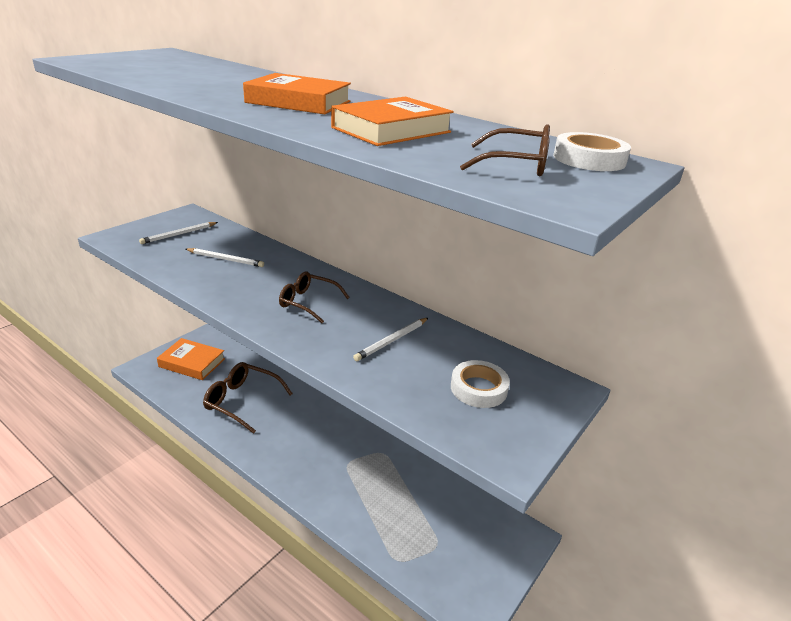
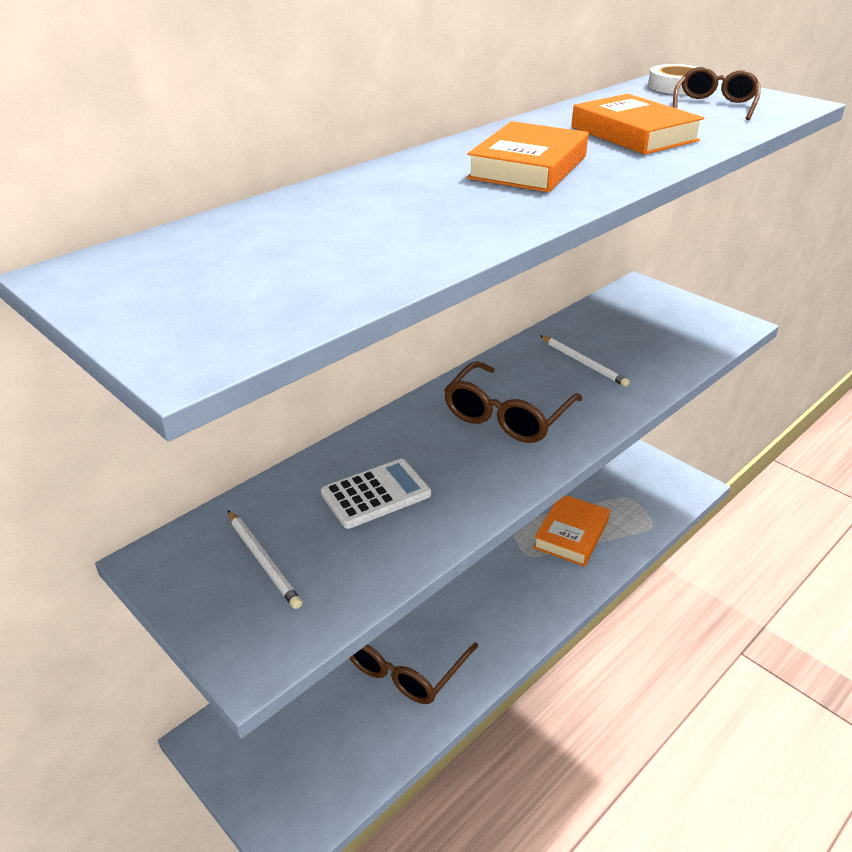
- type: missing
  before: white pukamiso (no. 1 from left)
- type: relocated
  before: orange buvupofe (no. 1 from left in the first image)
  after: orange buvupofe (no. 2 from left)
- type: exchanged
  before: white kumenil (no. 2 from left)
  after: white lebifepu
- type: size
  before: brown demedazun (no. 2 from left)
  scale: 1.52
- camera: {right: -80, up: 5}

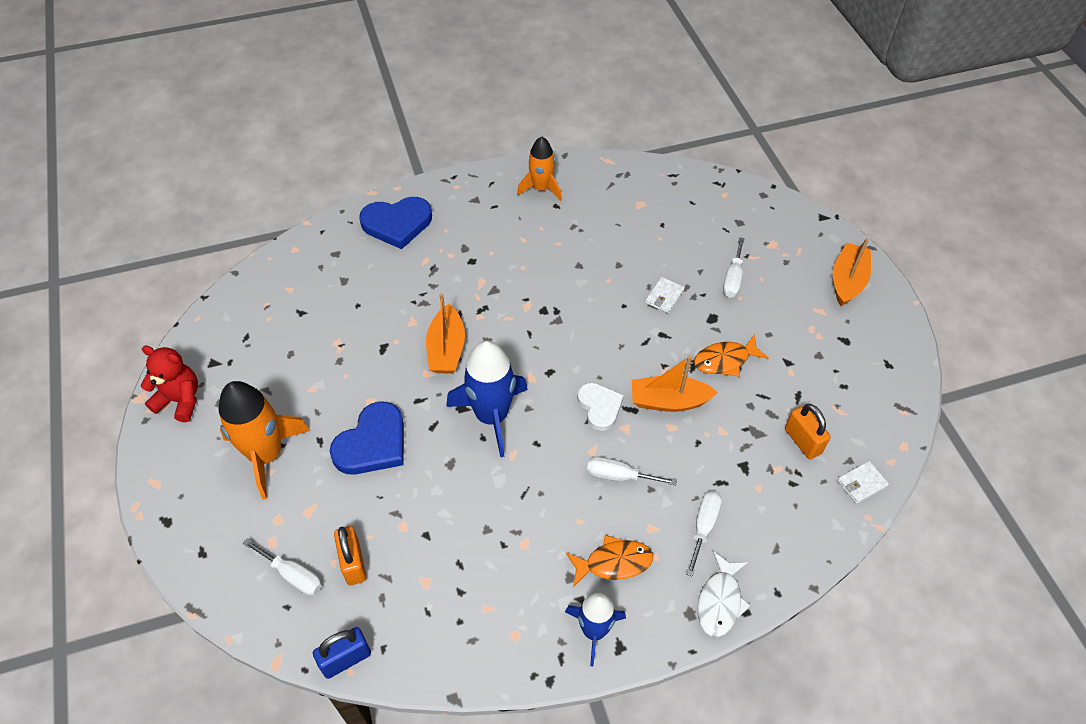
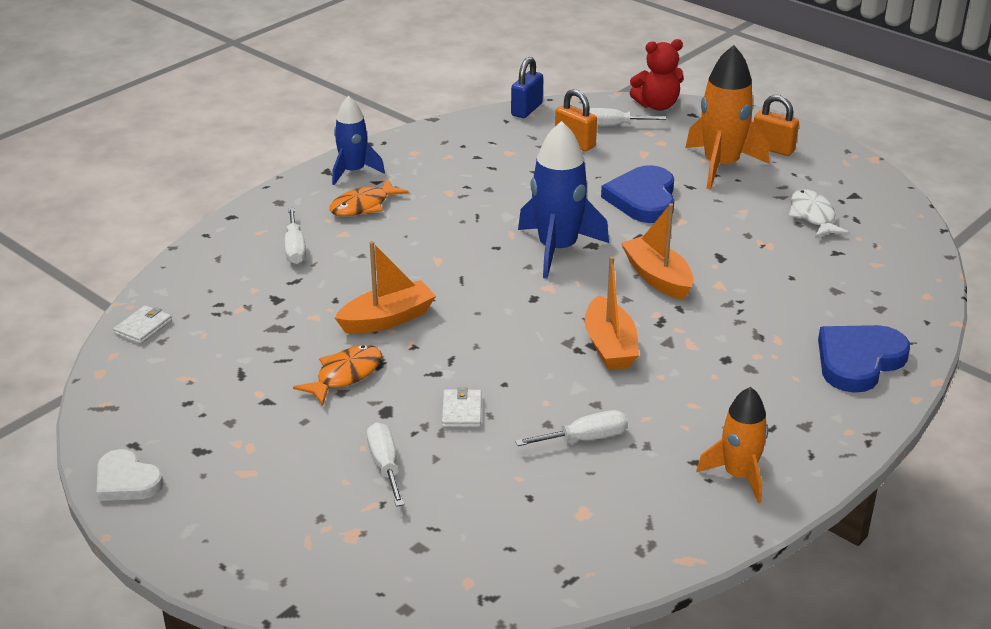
- type: relocated
  before: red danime
- type: relocated
  before: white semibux
- type: relocated
  before: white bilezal (no. 2 from left in the first image)
  after: white bilezal (no. 3 from left)
- type: relocated
  before: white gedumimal
- type: relocated
  before: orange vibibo (no. 2 from left)
- type: relocated
  before: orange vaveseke (no. 3 from left in the first image)
  after: orange vaveseke (no. 2 from left)
- camera: {right: 150, up: -20}

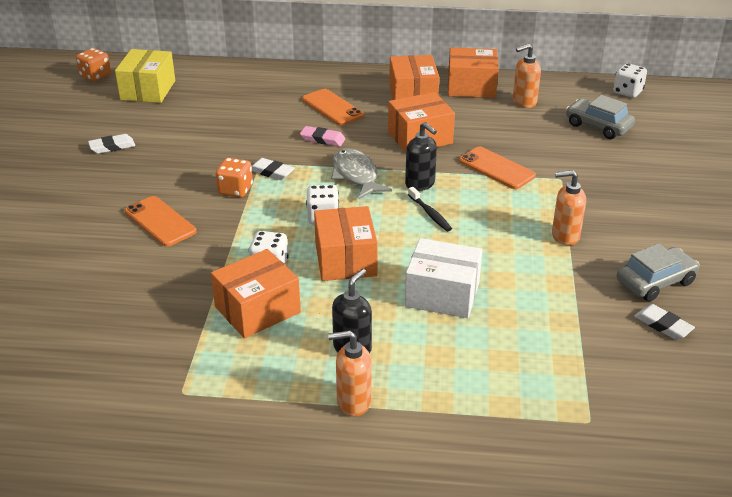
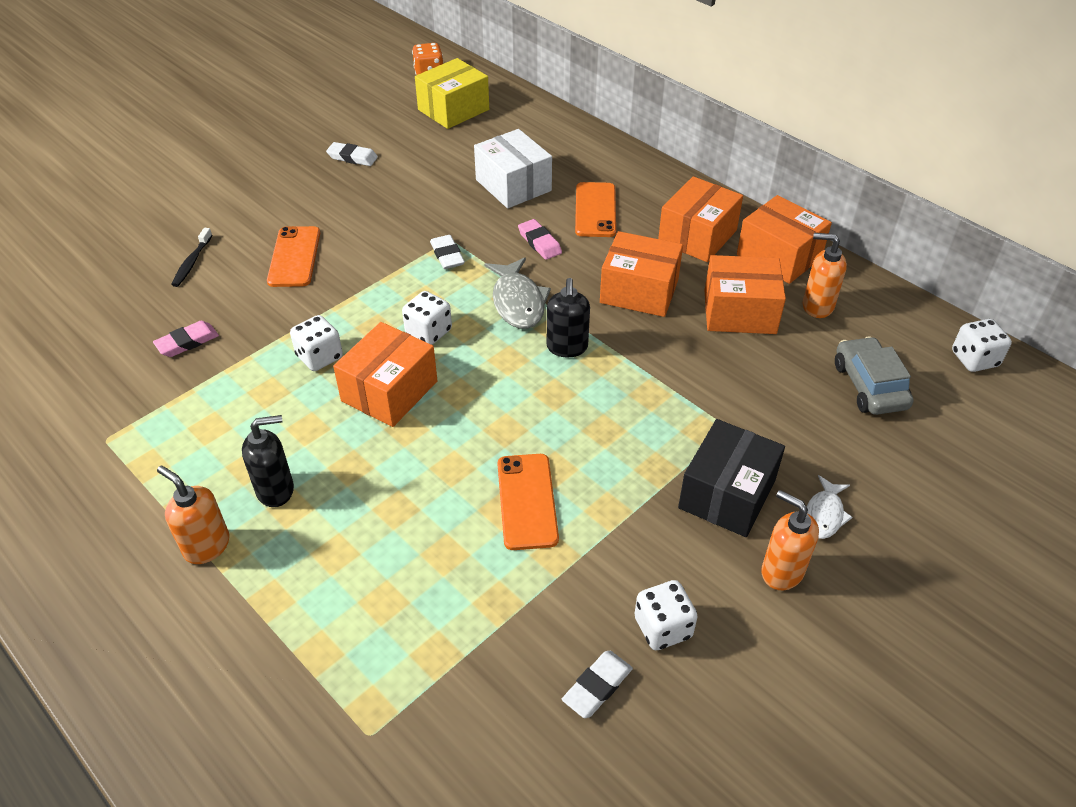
- type: missing
  before: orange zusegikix (no. 2 from left)
- type: appeared
  after: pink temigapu (no. 1 from left)
- type: appeared
  after: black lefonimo
- type: appeared
  after: white gedumimal
- type: relocated
  before: orange lefonimo (no. 1 from left in the first image)
  after: orange lefonimo (no. 4 from left)
- type: relocated
  before: white lefonimo
- type: relocated
  before: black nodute
- type: relocated
  before: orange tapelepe (no. 3 from left in the first image)
  after: orange tapelepe (no. 2 from left)
- type: relocated
  before: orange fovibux (no. 3 from left in the first image)
  after: orange fovibux (no. 2 from left)
- type: exchanged
  before: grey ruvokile (no. 2 from left)
  after: white zusegikix (no. 3 from left)
- type: spun
  before: grey gedumimal
  turn: 150
- type: spun
  before: white temigapu (no. 3 from left)
  turn: 45
- camera: {right: 40, up: 10}

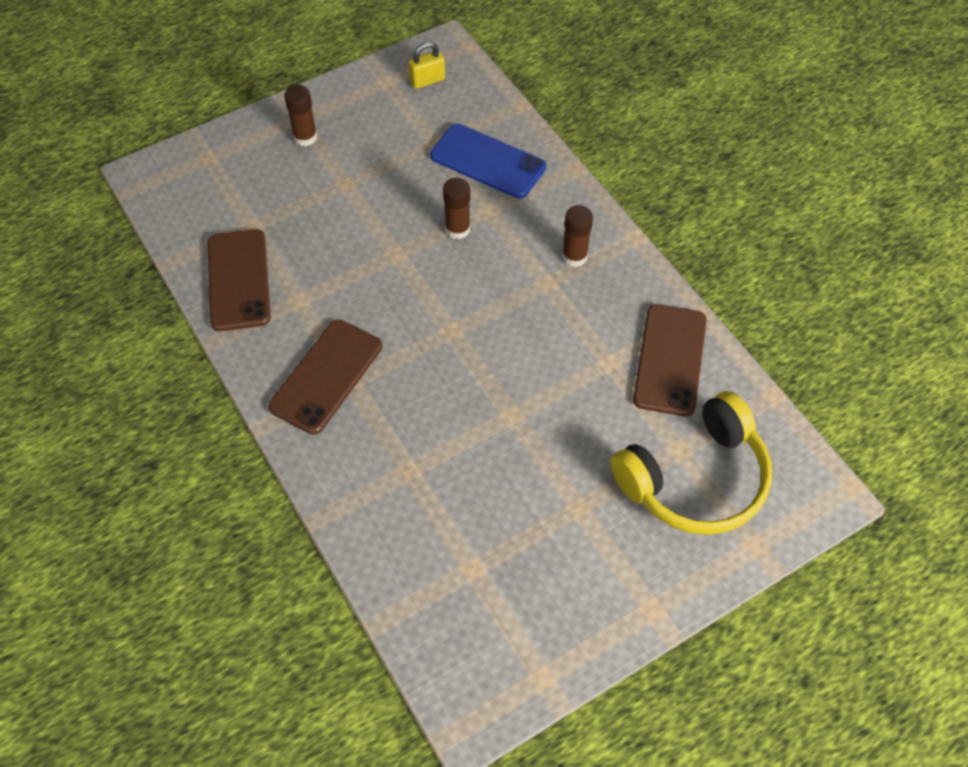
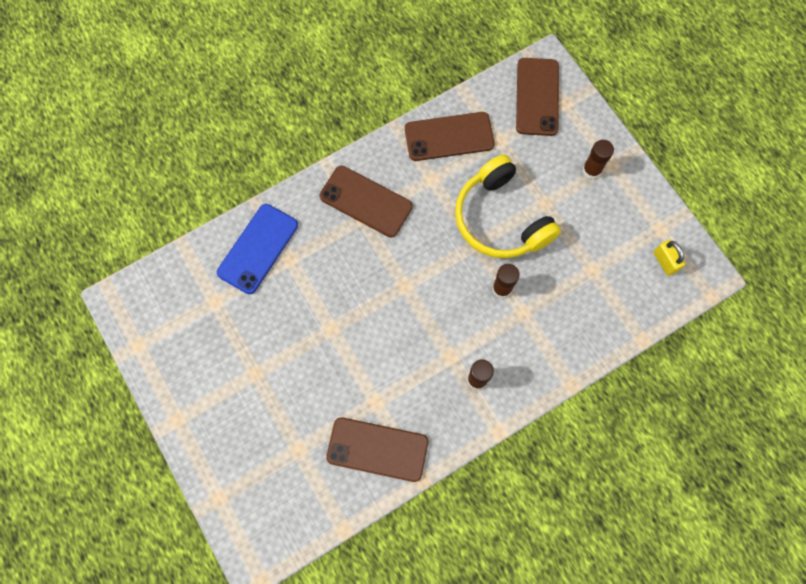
- type: appeared
  after: brown tapelepe (no. 4 from left)
- type: relocated
  before: blue tapelepe
- type: relocated
  before: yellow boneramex
- camera: {right: 90, up: 15}

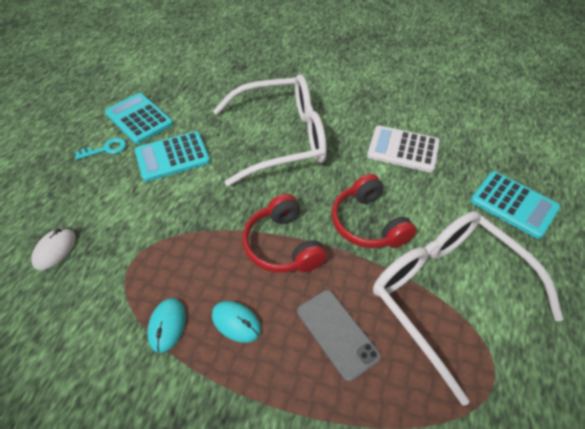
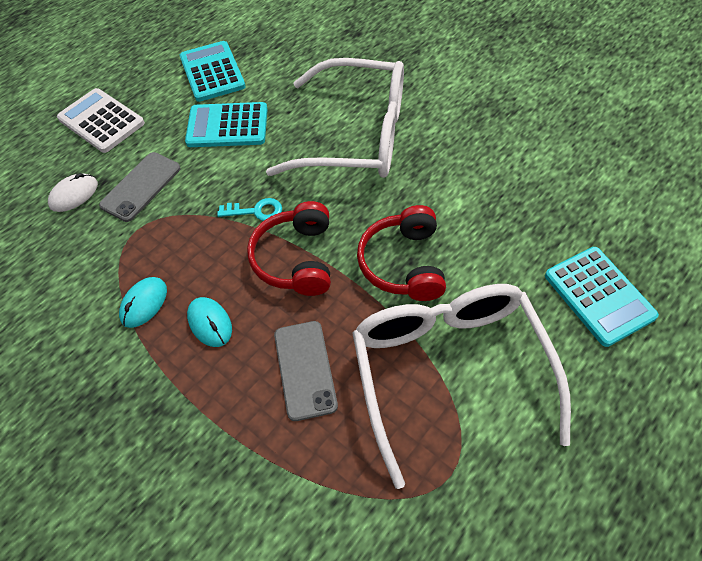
- type: appeared
  after: grey tapelepe (no. 1 from left)
- type: relocated
  before: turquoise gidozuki
- type: relocated
  before: white lebifepu
- camera: {right: 25, up: 5}

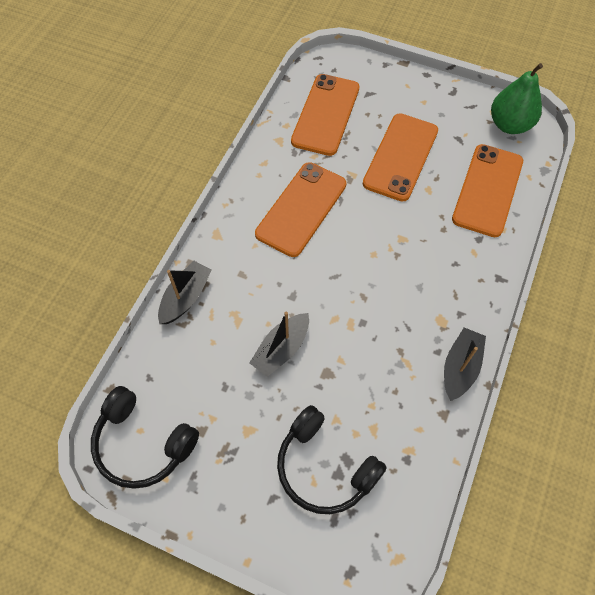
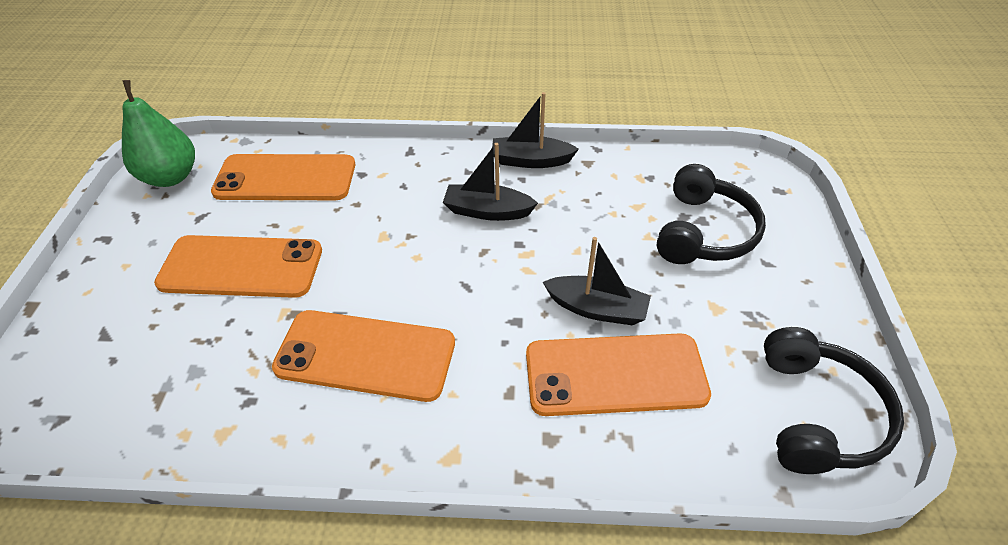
- type: relocated
  before: black vaveseke (no. 1 from left)
- type: relocated
  before: orange tapelepe (no. 2 from left in the first image)
  after: orange tapelepe (no. 4 from left)
- camera: {right: -110, up: -15}

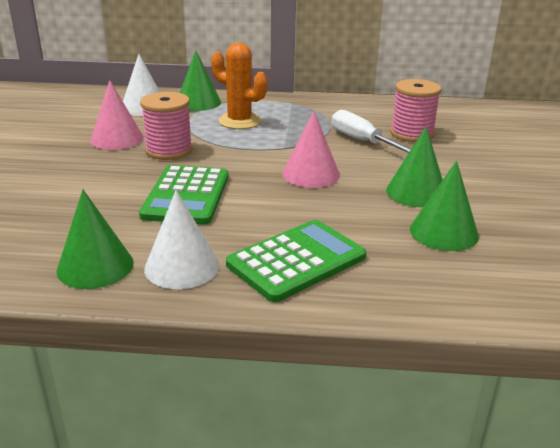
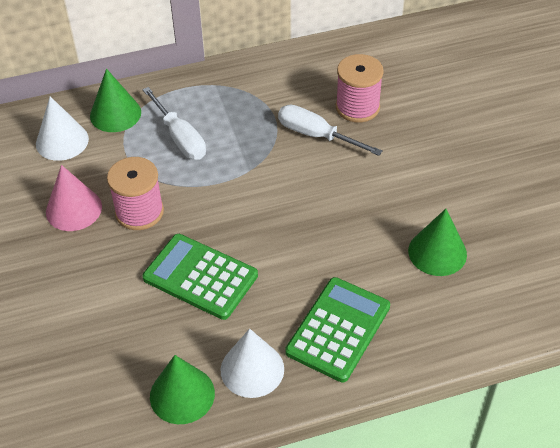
- type: missing
  before: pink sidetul (no. 2 from left)
- type: missing
  before: green sidetul (no. 3 from left)
- type: exchanged
  before: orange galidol
  after: white bilezal (no. 1 from left)
- type: spun
  before: green lebifepu (no. 1 from left)
  turn: 135
- camera: {right: -20, up: 20}

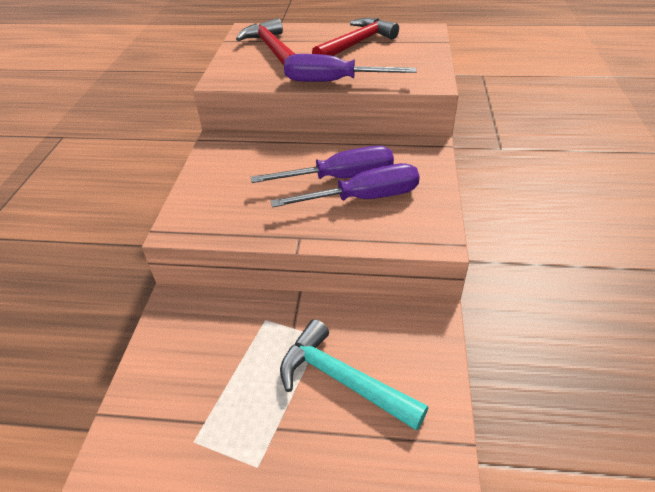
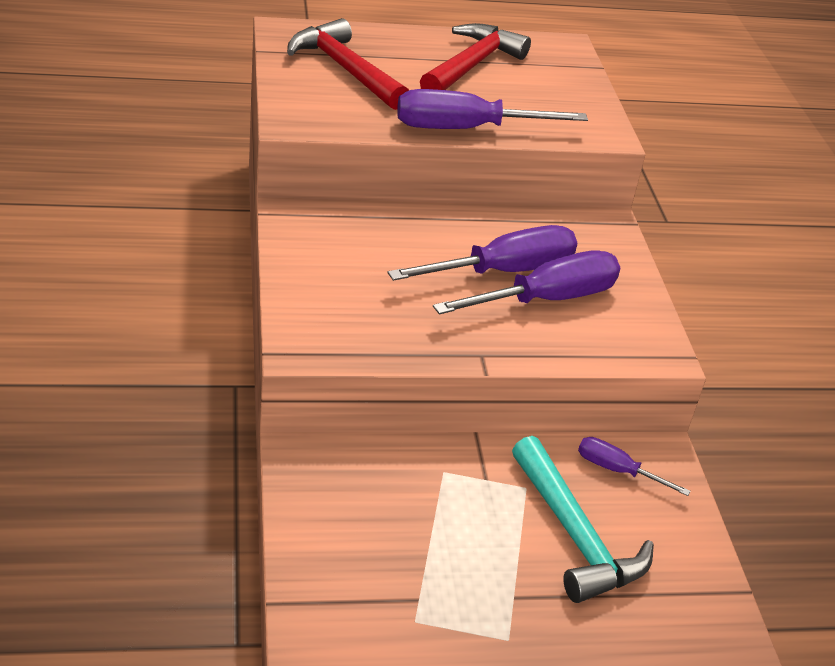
- type: appeared
  after: purple bilezal (no. 4 from left)
- type: spun
  before: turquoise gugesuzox
  turn: -135
- camera: {right: -20, up: -5}

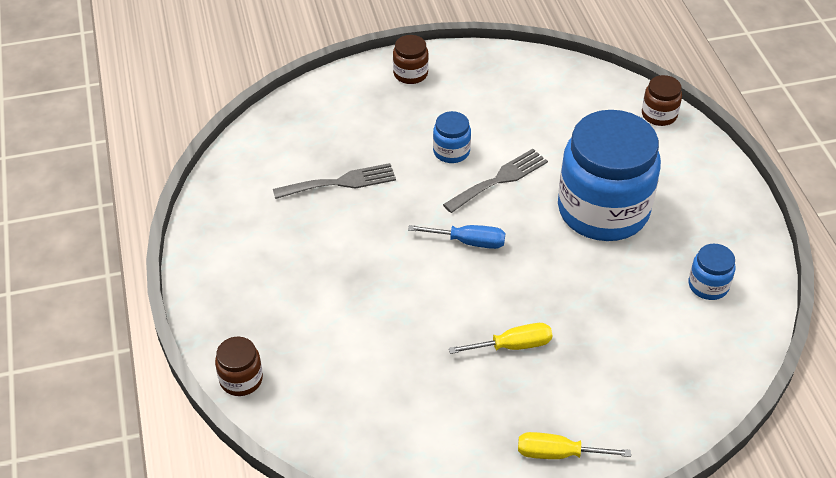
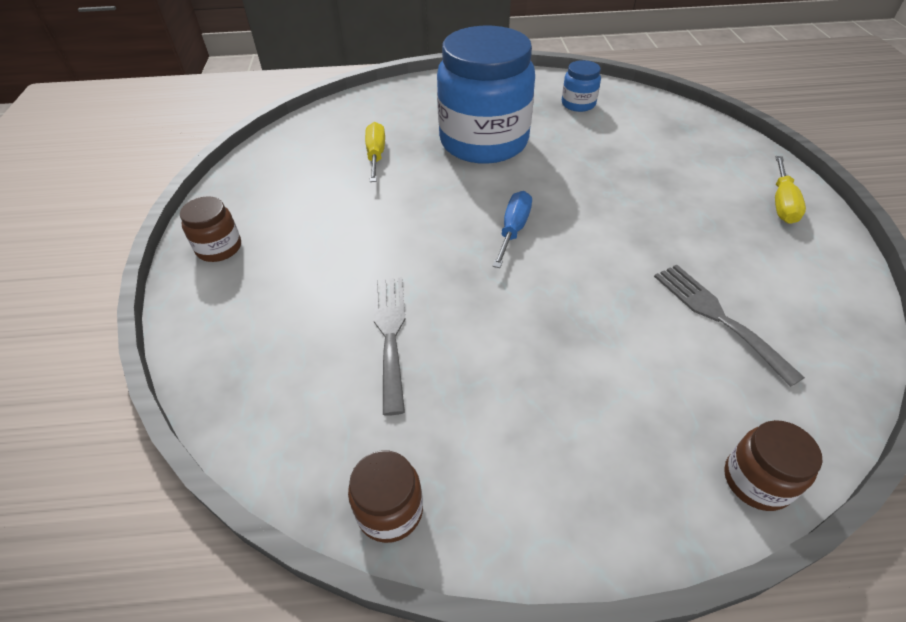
- type: missing
  before: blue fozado (no. 1 from left)
- type: relocated
  before: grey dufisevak (no. 2 from left)
- type: relocated
  before: yellow bilezal (no. 1 from left)
- type: relocated
  before: brown fozado (no. 3 from left in the first image)
  after: brown fozado (no. 2 from left)
- camera: {right: -80, up: 0}

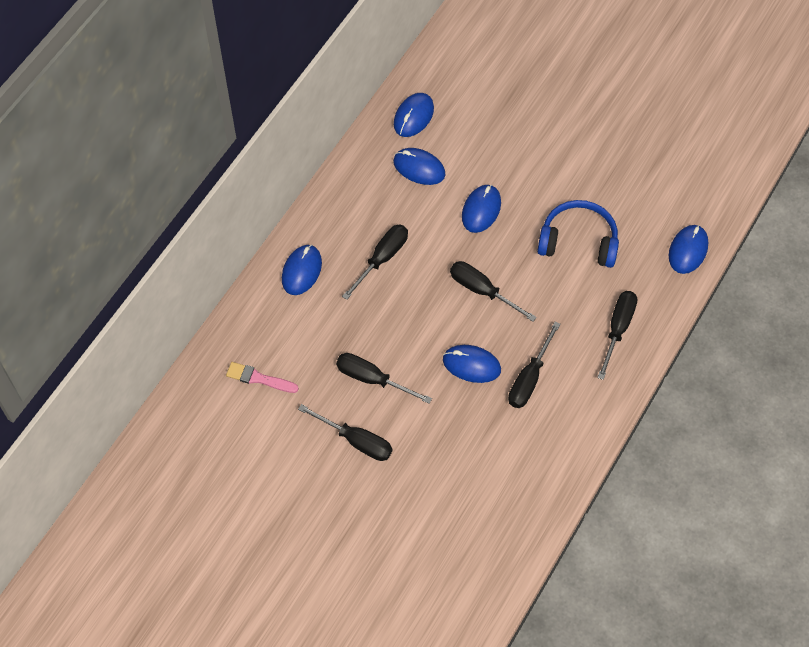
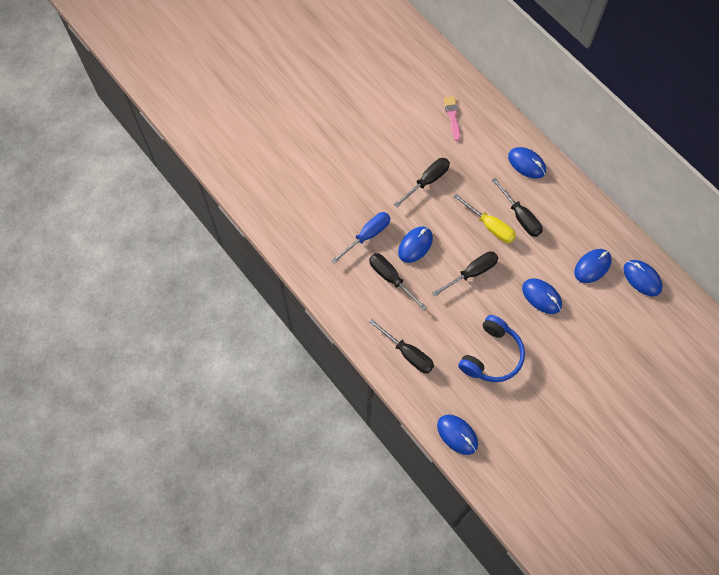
- type: missing
  before: black bilezal (no. 1 from left)
- type: appeared
  after: blue bilezal
- type: appeared
  after: yellow bilezal
- type: spun
  before: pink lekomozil
  turn: -45
- camera: {right: 110, up: 5}

